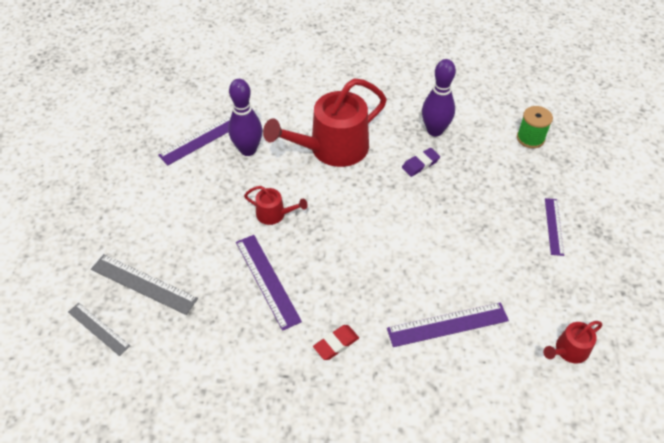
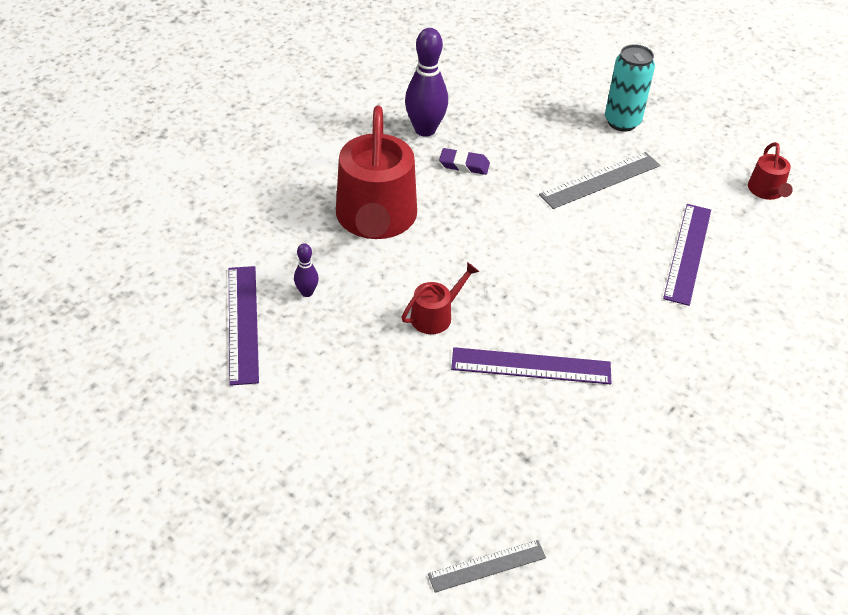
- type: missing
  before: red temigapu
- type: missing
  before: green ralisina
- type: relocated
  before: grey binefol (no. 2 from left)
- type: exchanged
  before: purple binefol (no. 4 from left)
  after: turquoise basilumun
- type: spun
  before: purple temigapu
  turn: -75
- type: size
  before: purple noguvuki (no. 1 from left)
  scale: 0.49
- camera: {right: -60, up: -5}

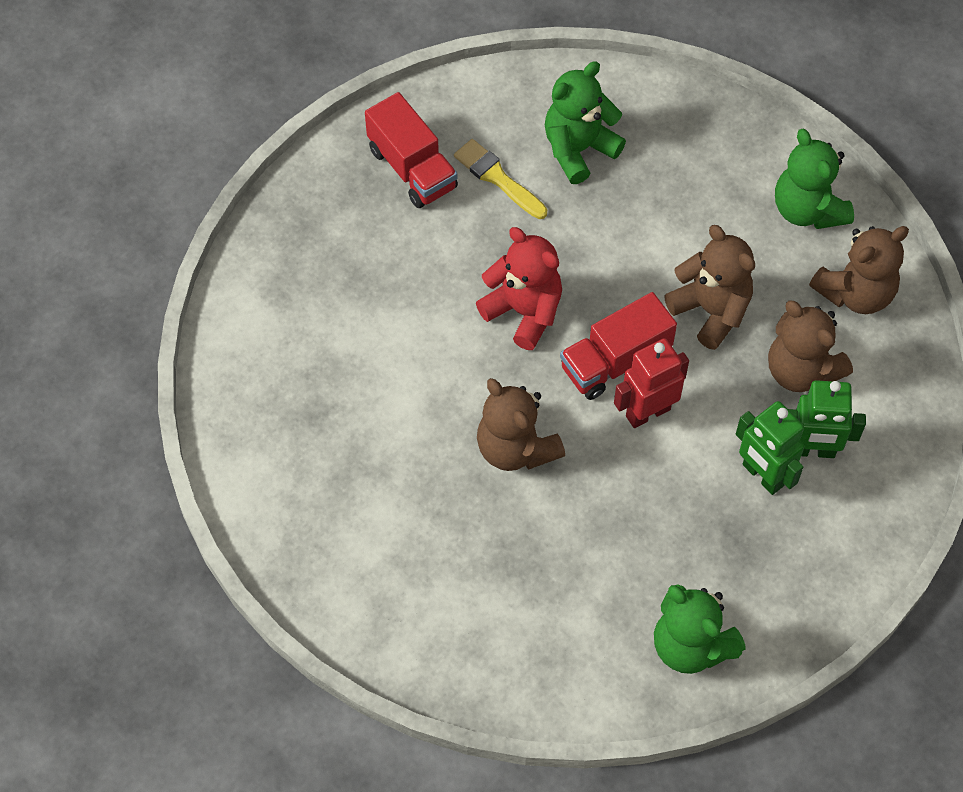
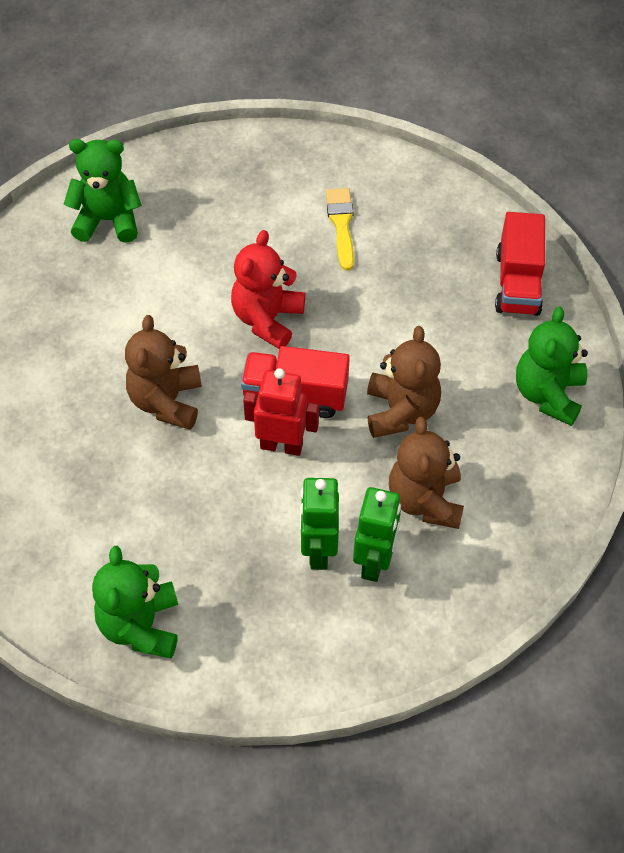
- type: missing
  before: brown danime (no. 4 from left)
- type: relocated
  before: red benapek (no. 1 from left in the first image)
  after: red benapek (no. 2 from left)
- type: relocated
  before: green danime (no. 1 from left)
- type: spun
  before: red danime
  turn: -150
- type: spun
  before: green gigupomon (no. 2 from left)
  turn: -120
- camera: {right: 40, up: -5}

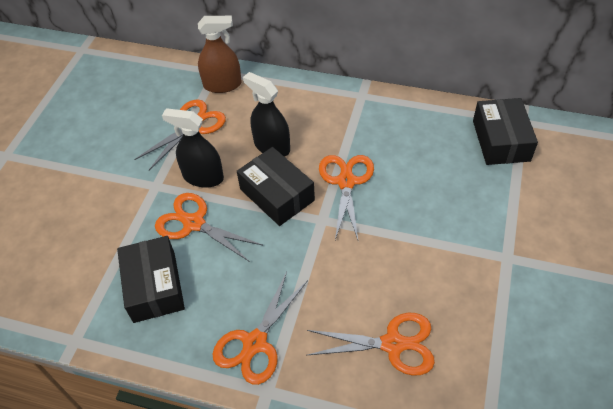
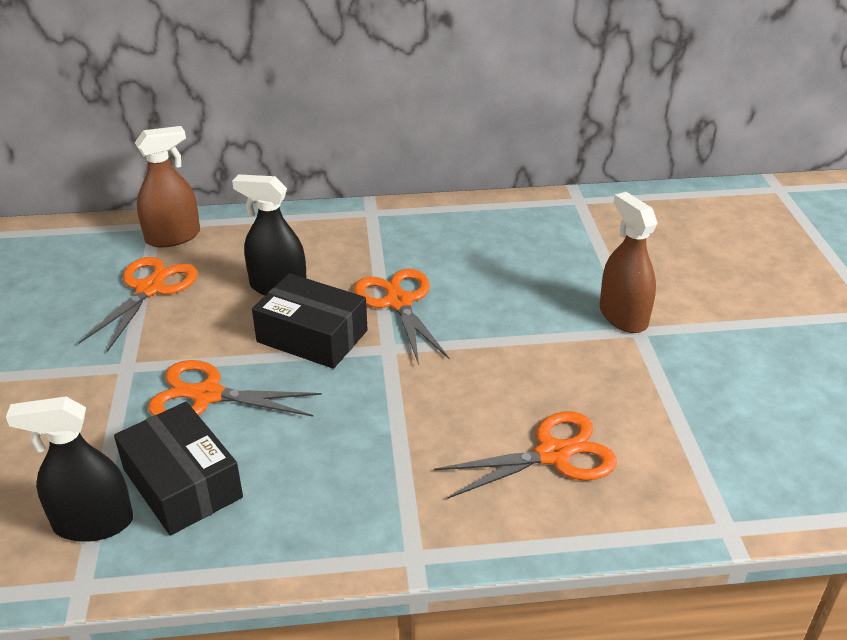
- type: missing
  before: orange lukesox (no. 3 from left)
- type: missing
  before: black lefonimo (no. 3 from left)
- type: appeared
  after: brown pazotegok (no. 2 from left)
- type: relocated
  before: black pazotegok (no. 1 from left)
- camera: {right: -25, up: -15}

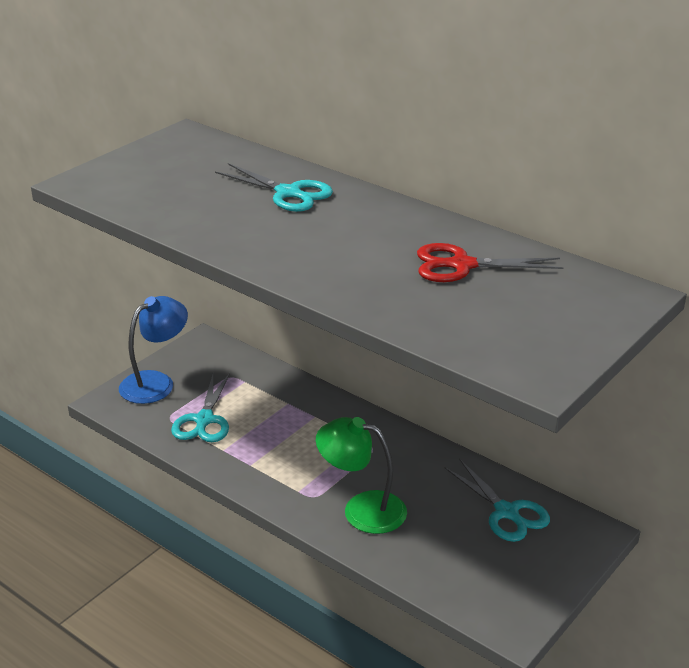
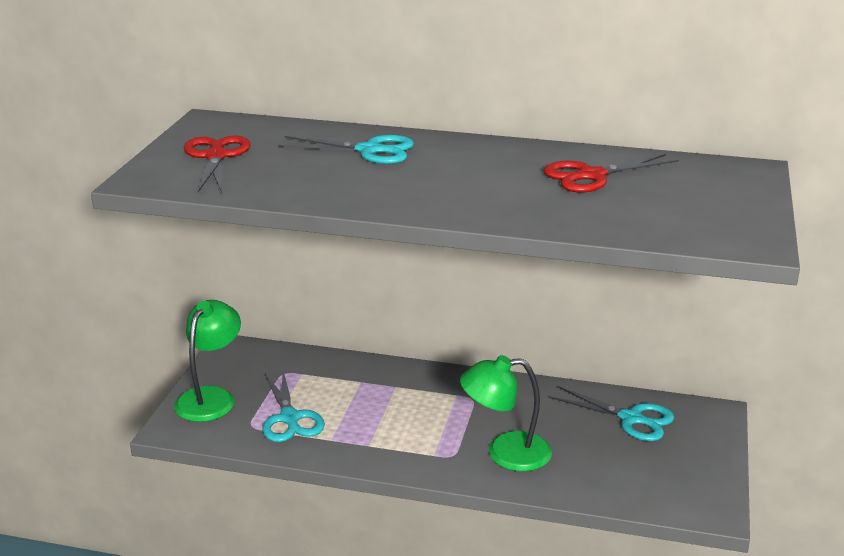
- type: appeared
  after: red lukesox (no. 1 from left)
- type: colour
  before: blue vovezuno
  after: green vovezuno (no. 1 from left)
- camera: {right: -25, up: -5}

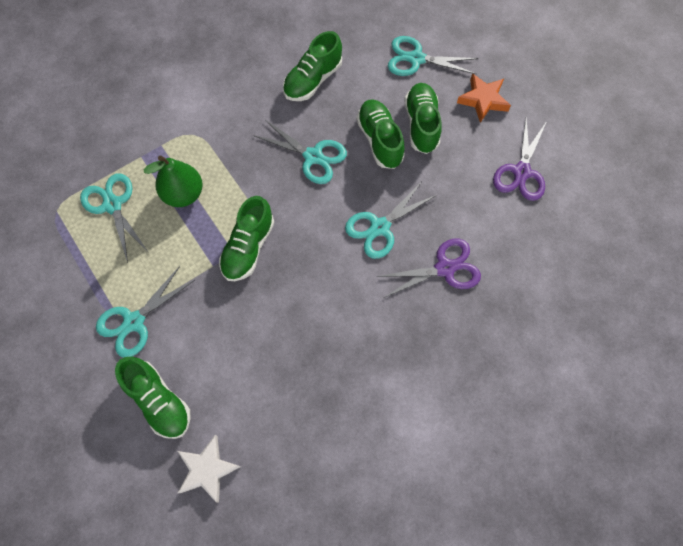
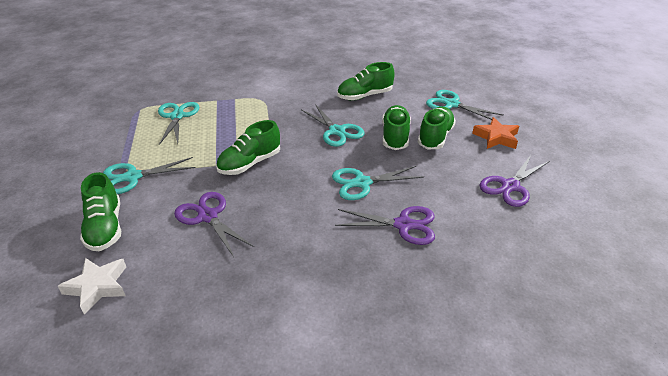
- type: missing
  before: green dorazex
- type: appeared
  after: purple lukesox (no. 1 from left)
- camera: {right: 25, up: -30}

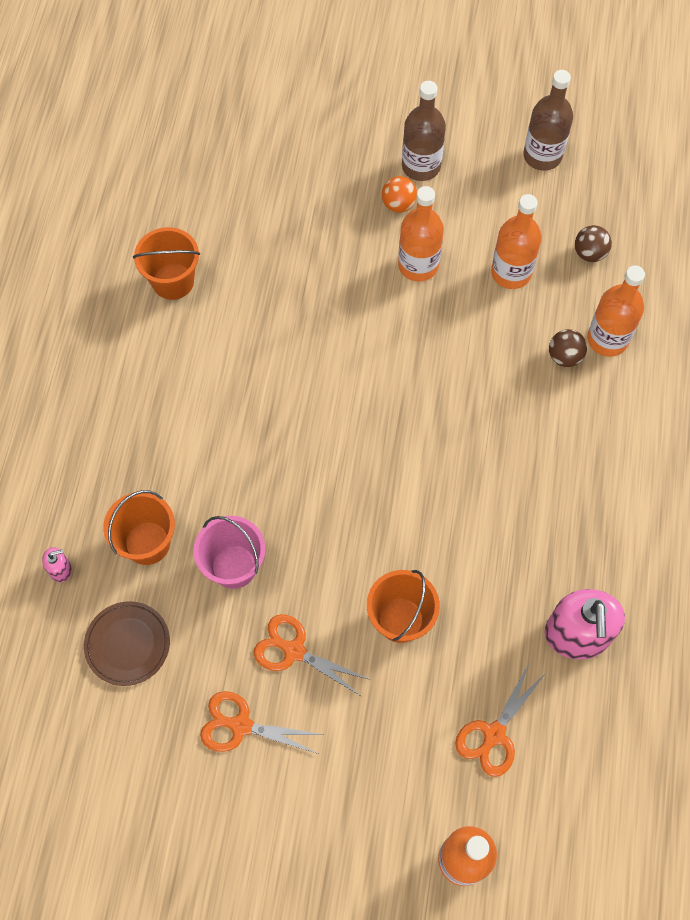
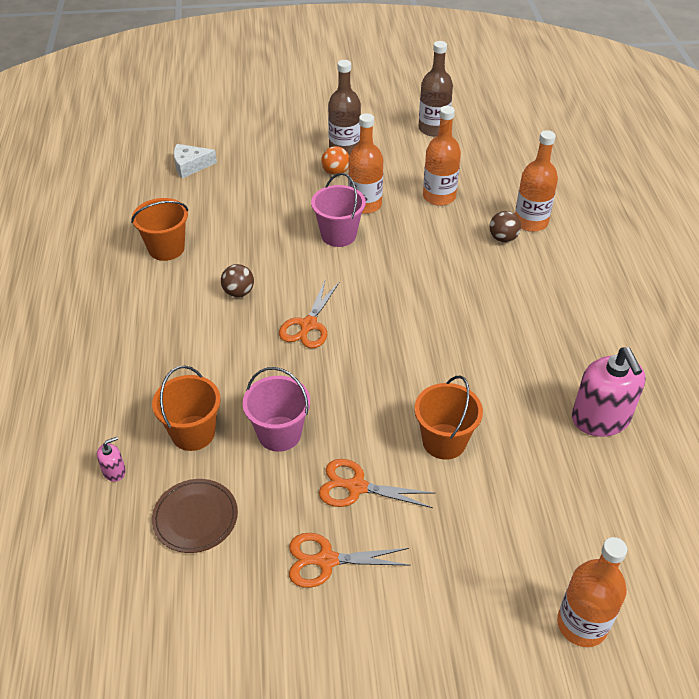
- type: appeared
  after: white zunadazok
- type: appeared
  after: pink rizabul (no. 2 from left)
- type: relocated
  before: orange lukesox (no. 3 from left in the first image)
  after: orange lukesox (no. 1 from left)
- type: relocated
  before: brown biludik (no. 2 from left in the first image)
  after: brown biludik (no. 1 from left)
- camera: {right: -15, up: -20}

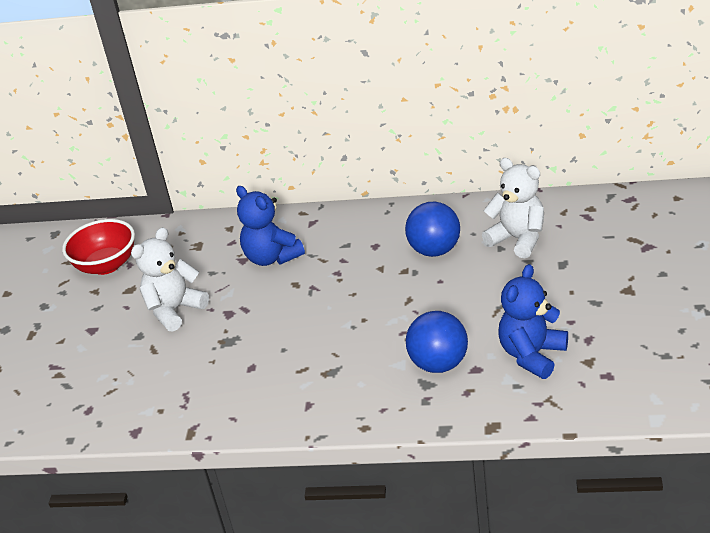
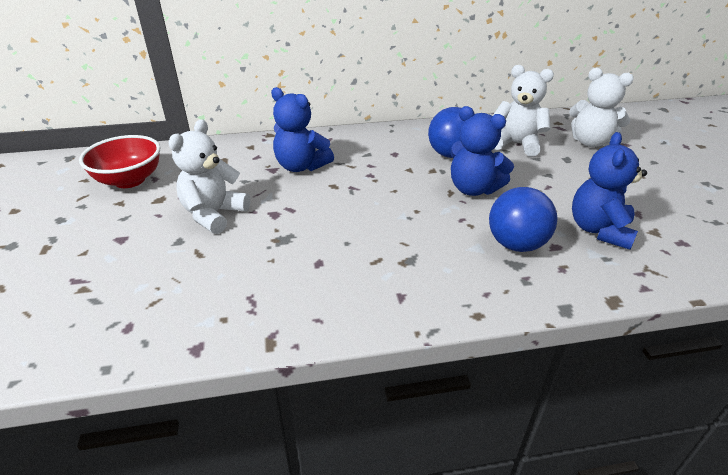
- type: appeared
  after: blue danime (no. 2 from left)
- type: appeared
  after: white danime (no. 3 from left)
- camera: {right: -20, up: 0}

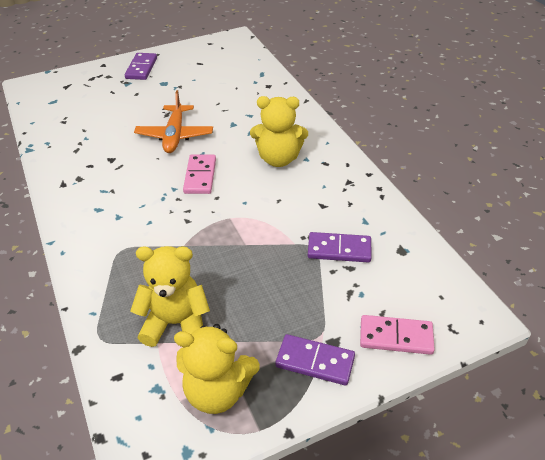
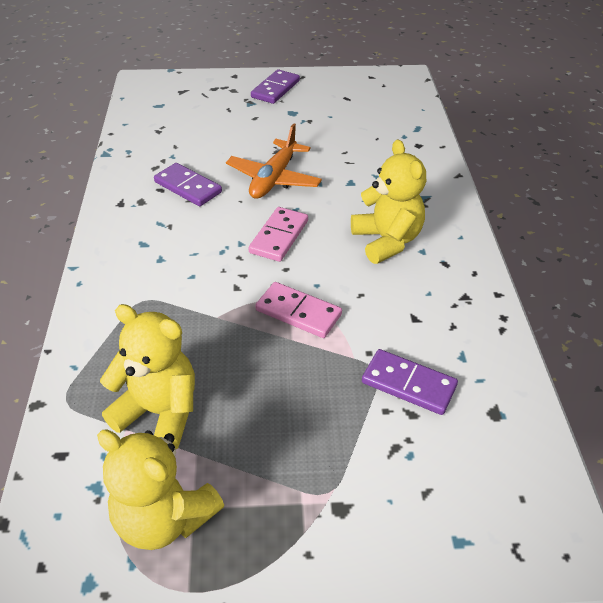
- type: relocated
  before: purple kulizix (no. 2 from left in the first image)
  after: purple kulizix (no. 1 from left)
- type: relocated
  before: pink kulizix (no. 2 from left)
- type: spun
  before: yellow danime (no. 3 from left)
  turn: -135
- camera: {right: 20, up: 0}

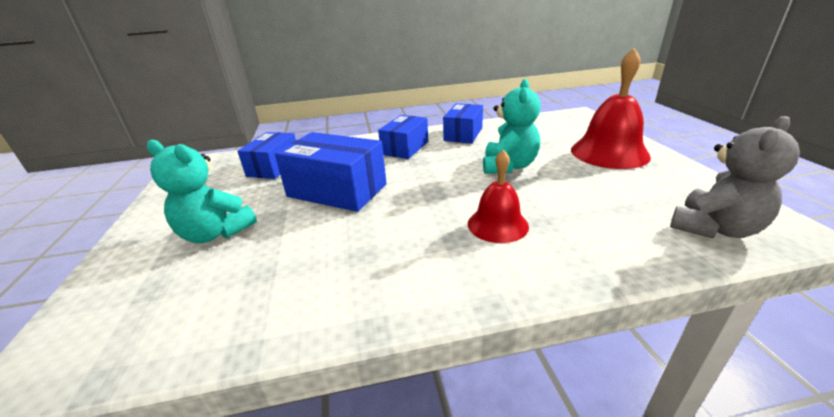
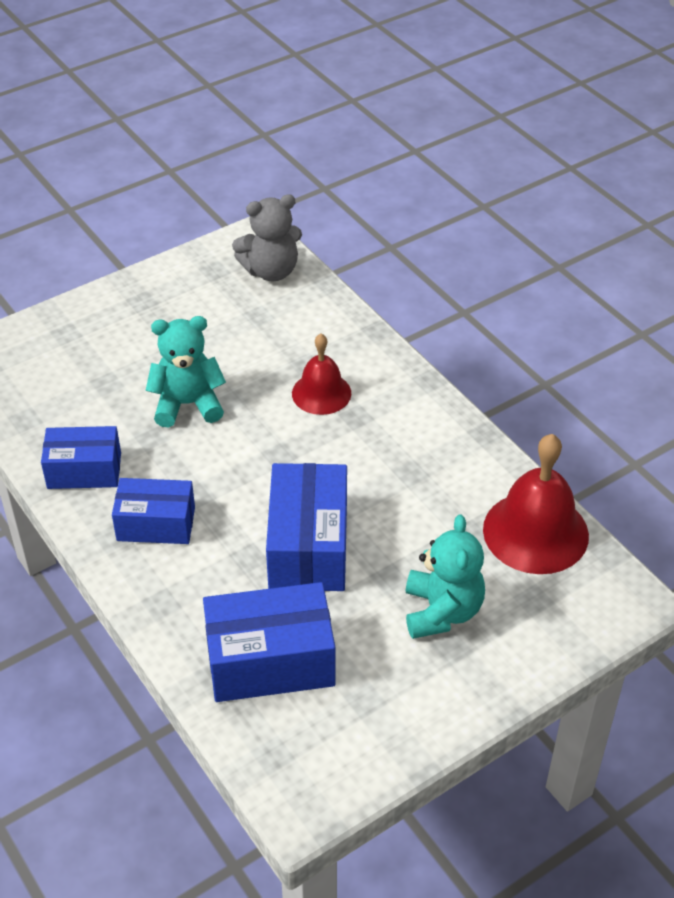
- type: relocated
  before: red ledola (no. 2 from left)
- type: spun
  before: grey danime
  turn: 135
- type: size
  before: blue lefonimo (no. 1 from left in the first image)
  scale: 1.51
- camera: {right: -115, up: 15}

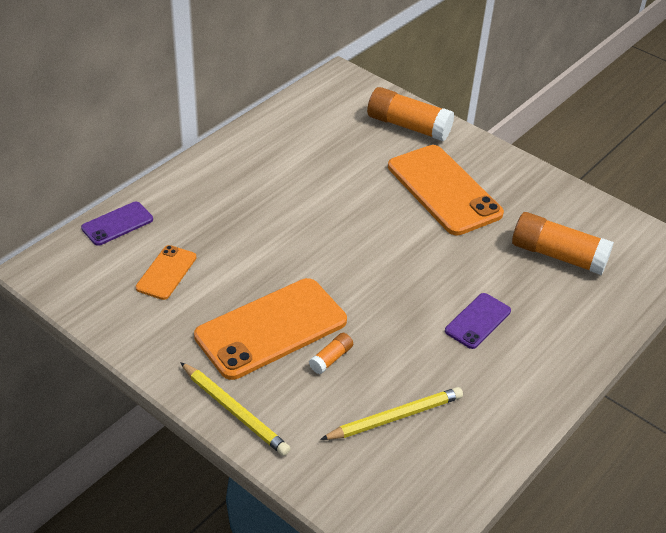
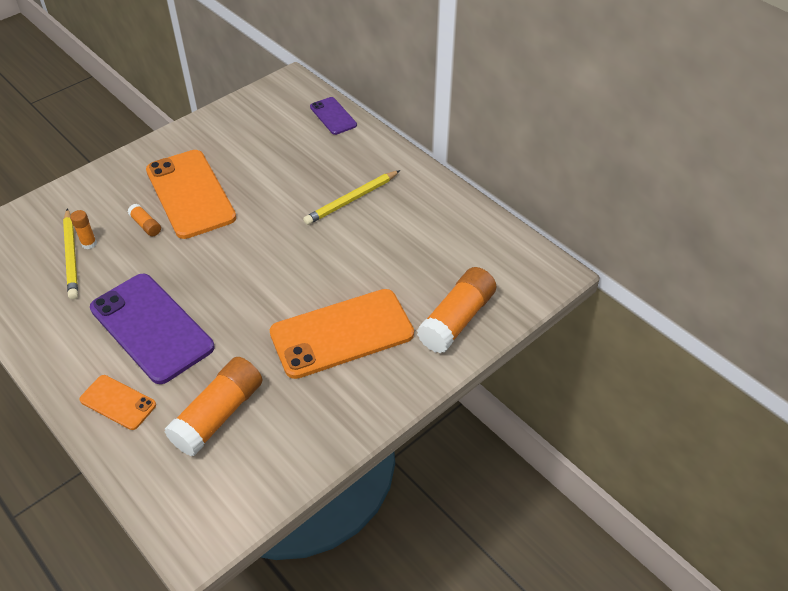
- type: appeared
  after: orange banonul (no. 1 from left)
- type: relocated
  before: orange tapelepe (no. 1 from left)
- type: relocated
  before: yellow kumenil (no. 1 from left in the first image)
  after: yellow kumenil (no. 2 from left)
- type: size
  before: purple tapelepe (no. 2 from left in the first image)
  scale: 1.98
- camera: {right: 100, up: 5}

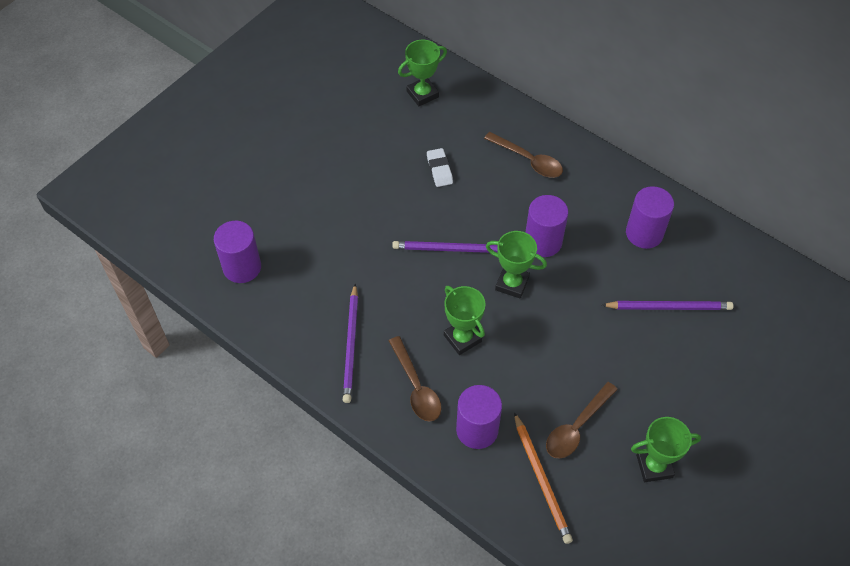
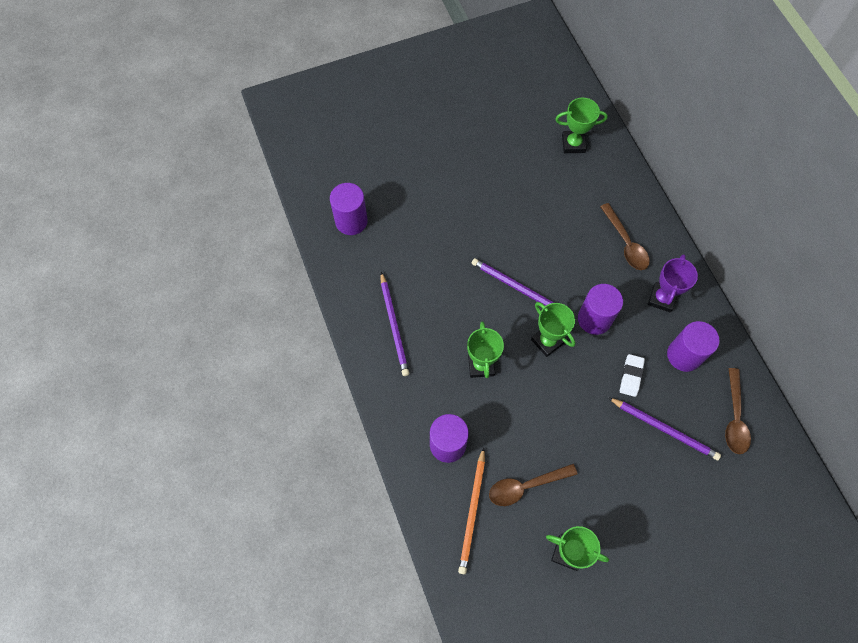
- type: appeared
  after: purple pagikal
- type: relocated
  before: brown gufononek (no. 1 from left in the first image)
  after: brown gufononek (no. 3 from left)
- type: relocated
  before: white temigapu
- type: spun
  before: purple kumenil (no. 1 from left)
  turn: -45
- camera: {right: 30, up: 10}

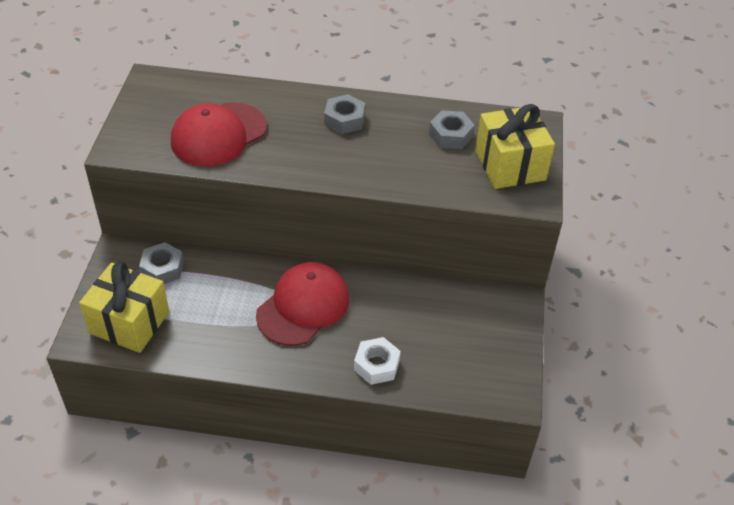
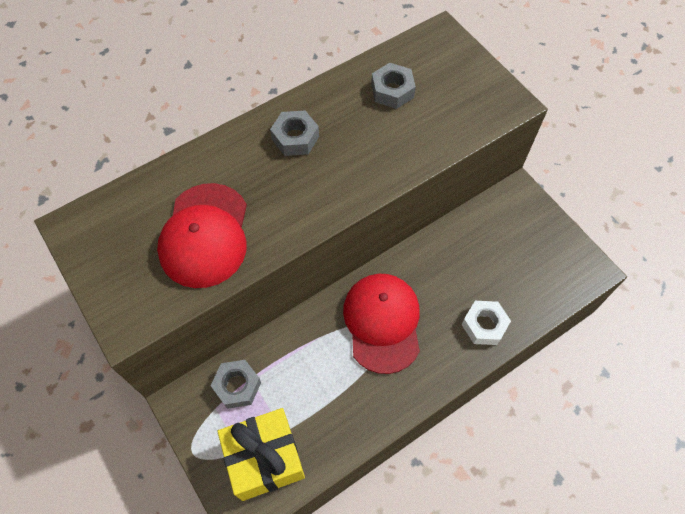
- type: missing
  before: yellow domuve (no. 2 from left)
- camera: {right: -40, up: 15}

